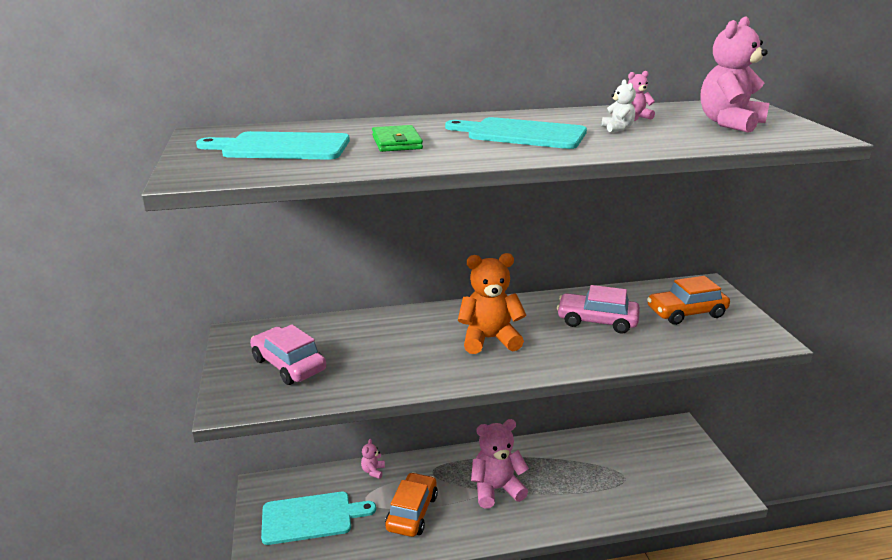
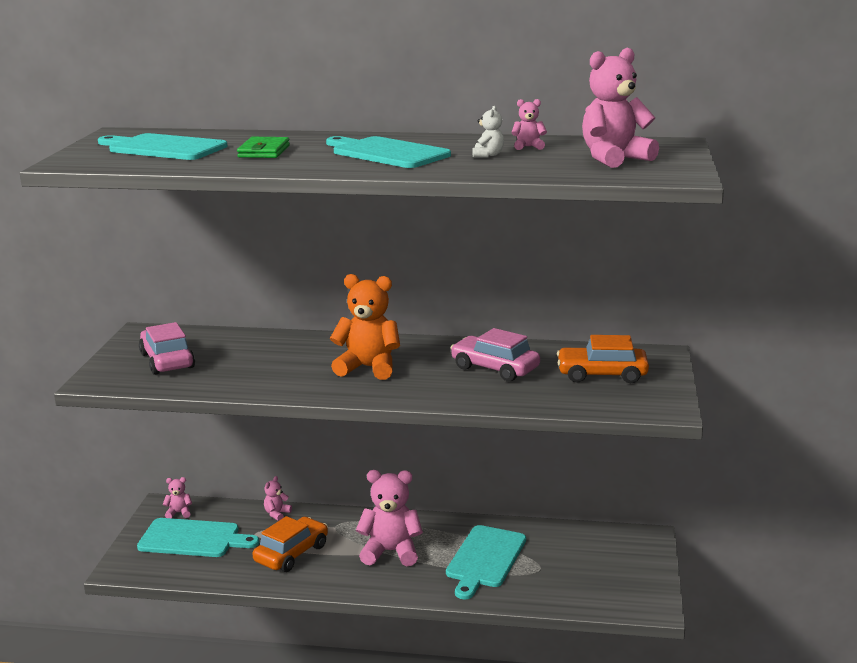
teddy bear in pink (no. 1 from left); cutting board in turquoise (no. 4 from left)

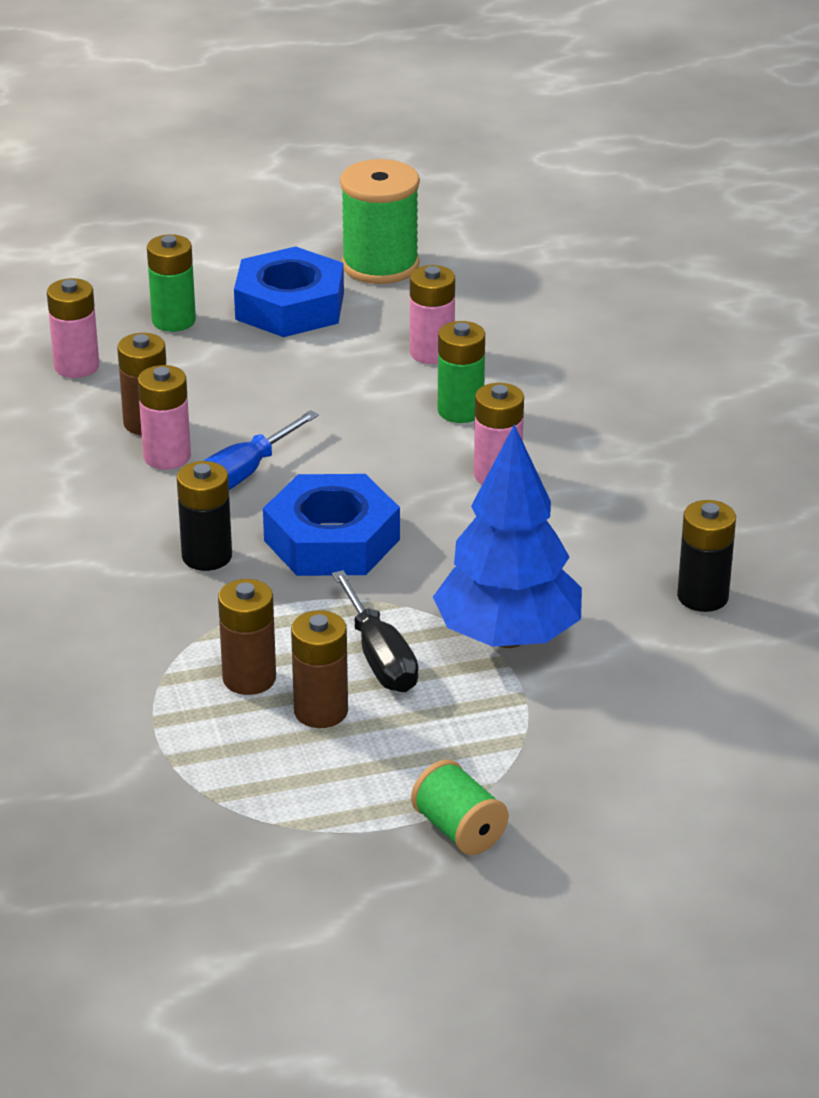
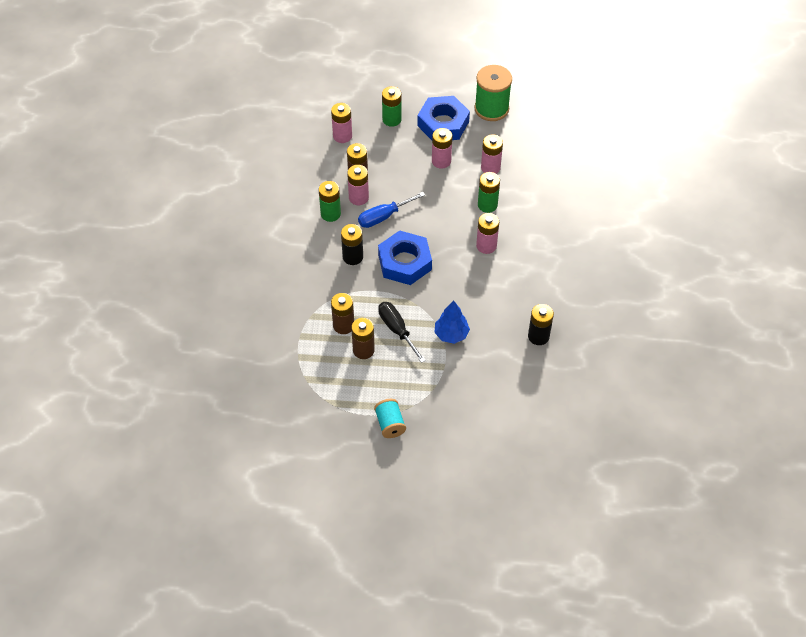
tree in blue; screwdriver in black; spool in turquoise; battery in pink (no. 3 from left); battery in green (no. 1 from left)

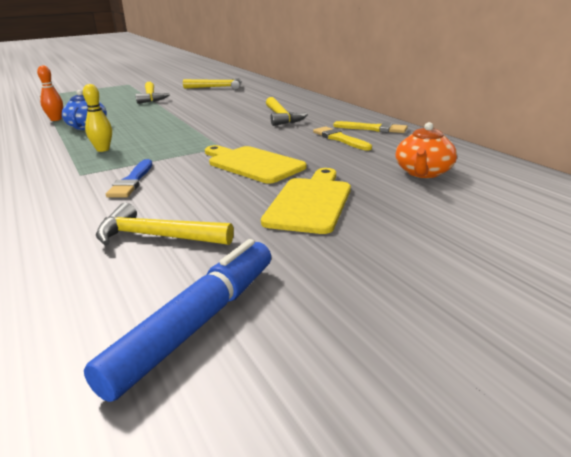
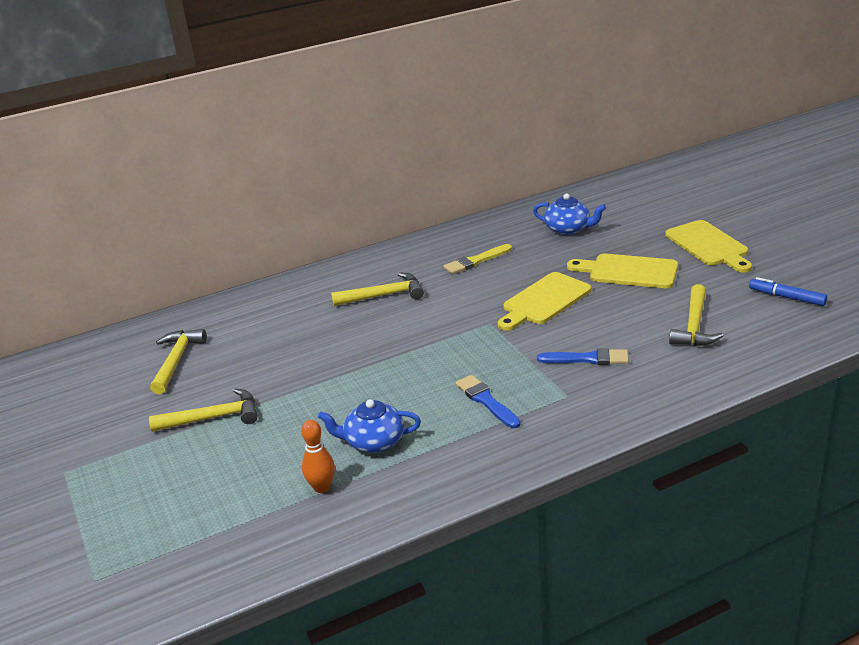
brush in blue (no. 1 from left); brush in yellow (no. 2 from left in the first image); teapot in blue (no. 2 from left); marker in blue; cutting board in yellow (no. 3 from left)

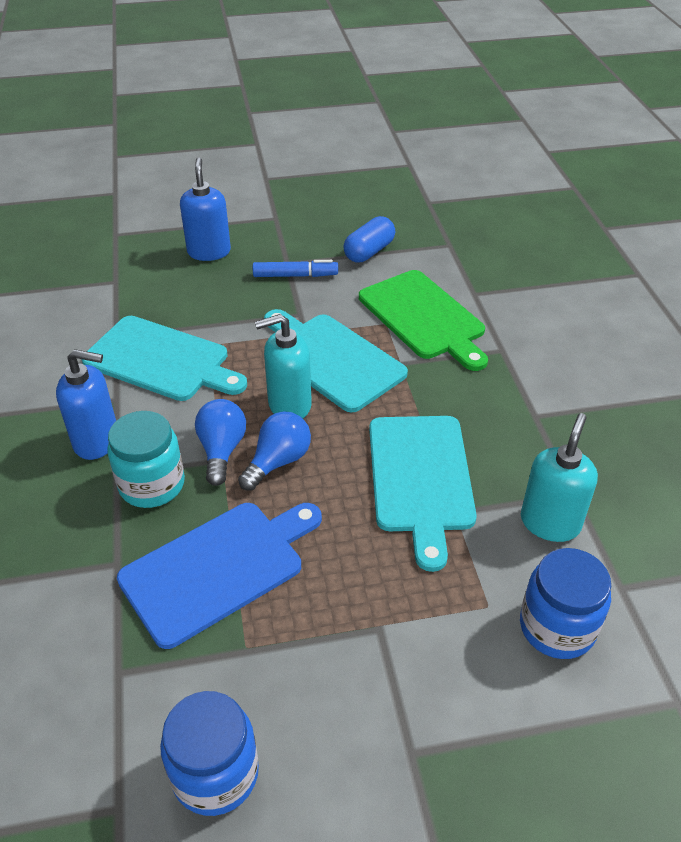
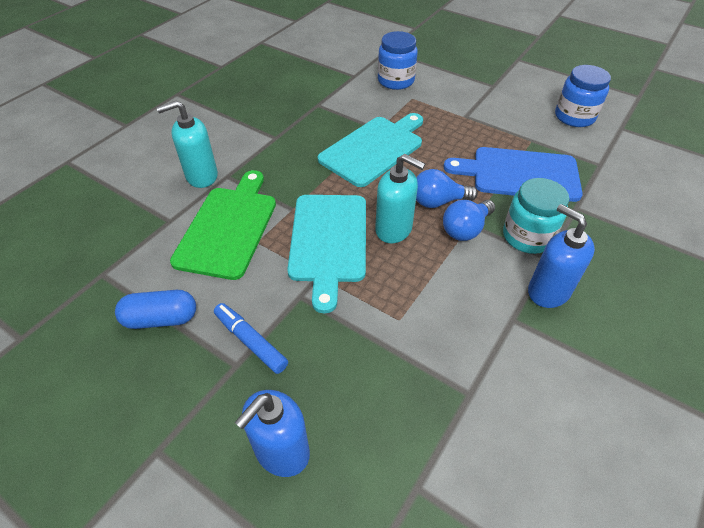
cutting board in turquoise (no. 1 from left in the first image); soap dispenser in turquoise (no. 1 from left)

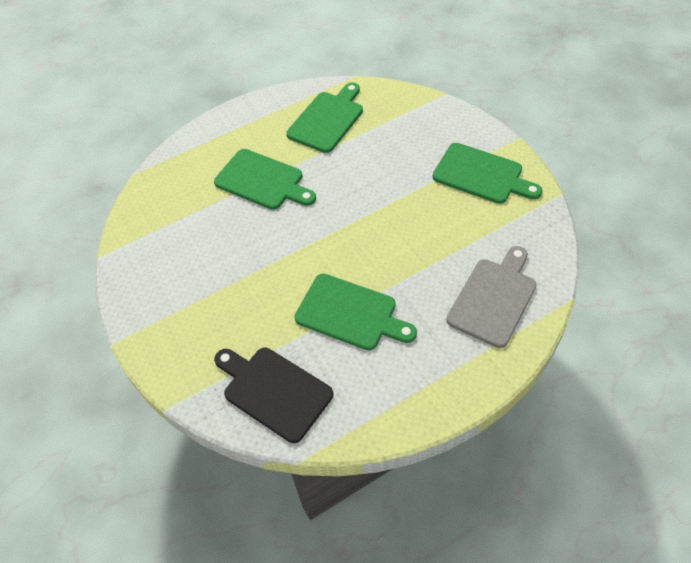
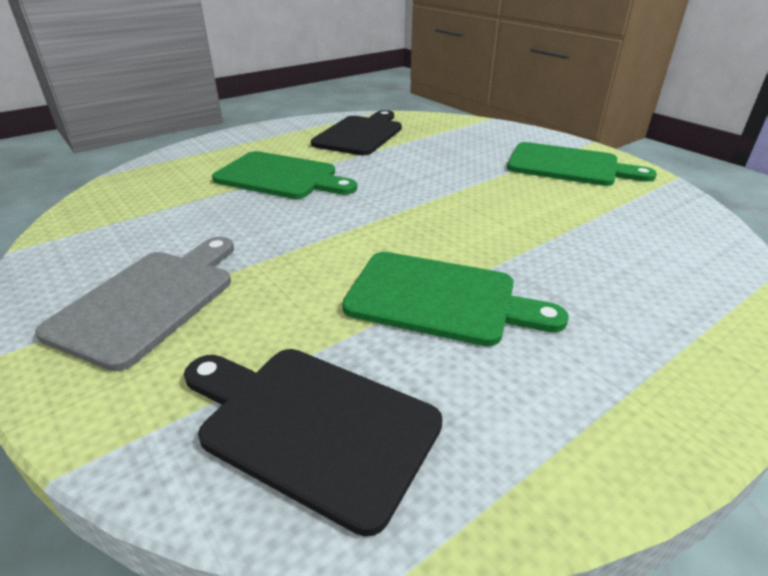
cutting board in black (no. 2 from left); cutting board in grey

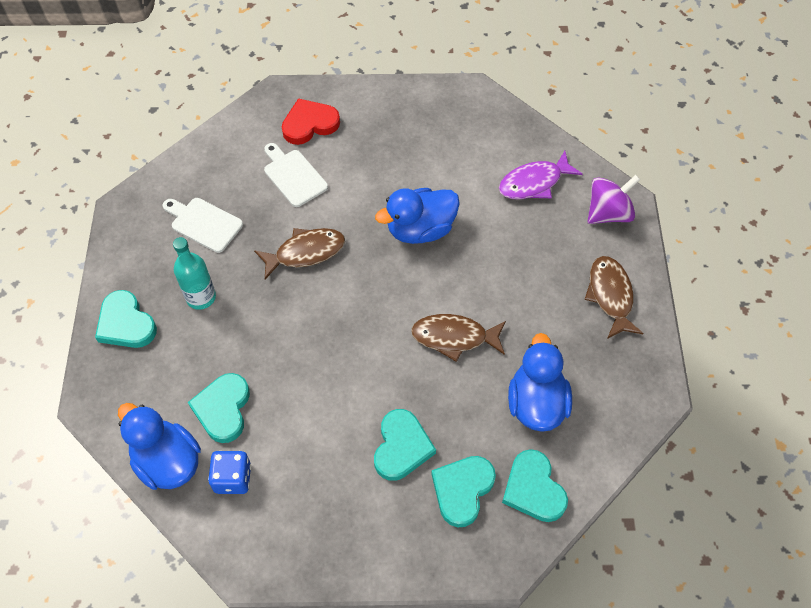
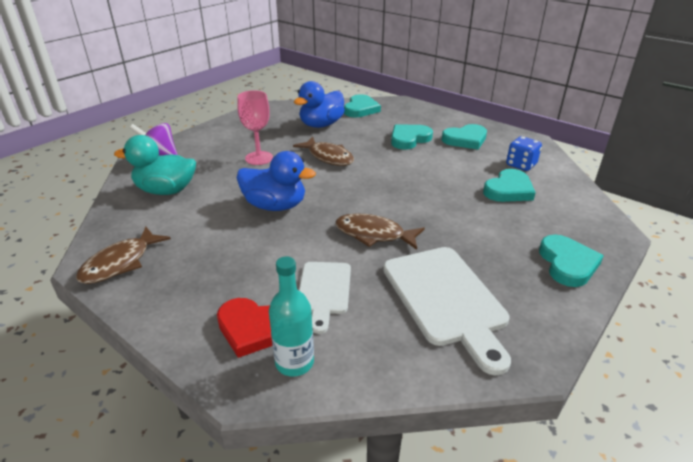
duck in turquoise; cutting board in white (no. 2 from left); bottle in turquoise; fish in brown (no. 1 from left); duck in blue (no. 1 from left in the first image); heart in turquoise (no. 3 from left); goblet in pink

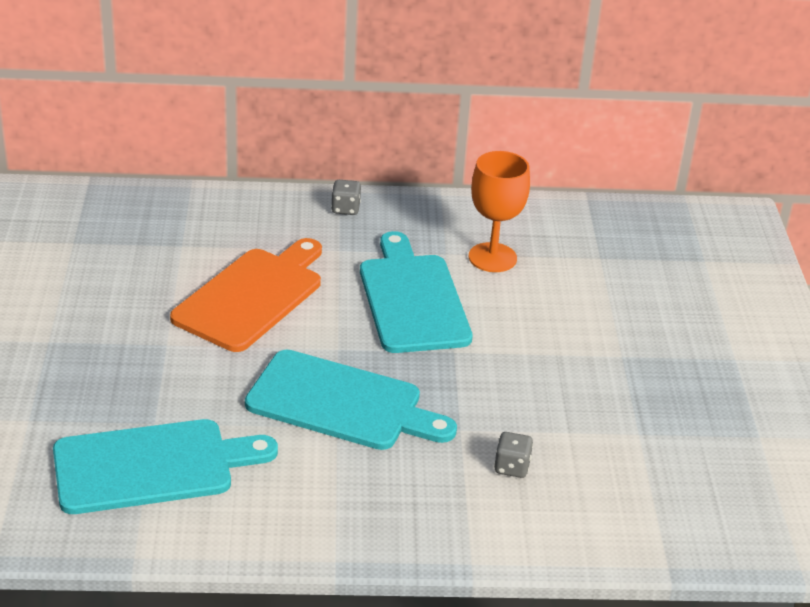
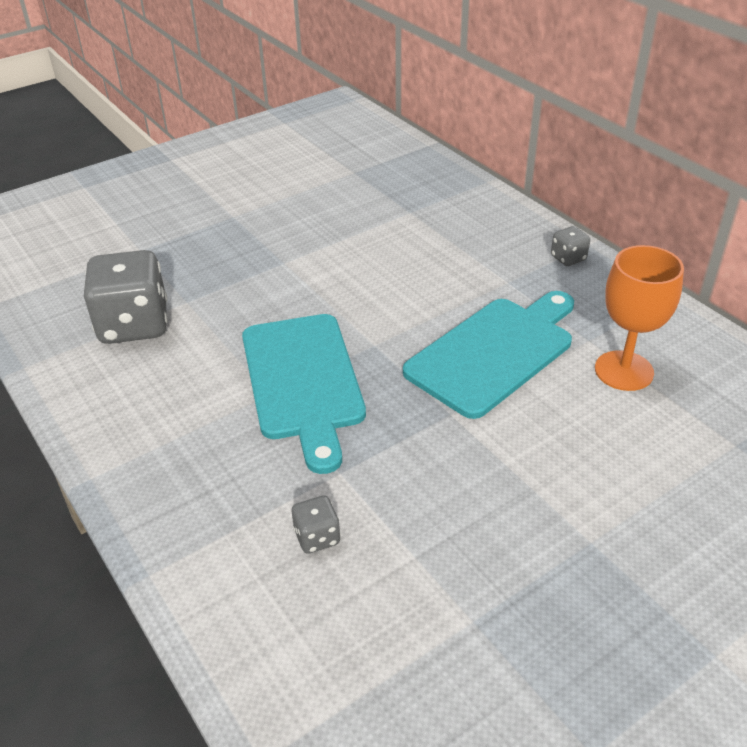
cutting board in orange; dice in grey (no. 1 from left)

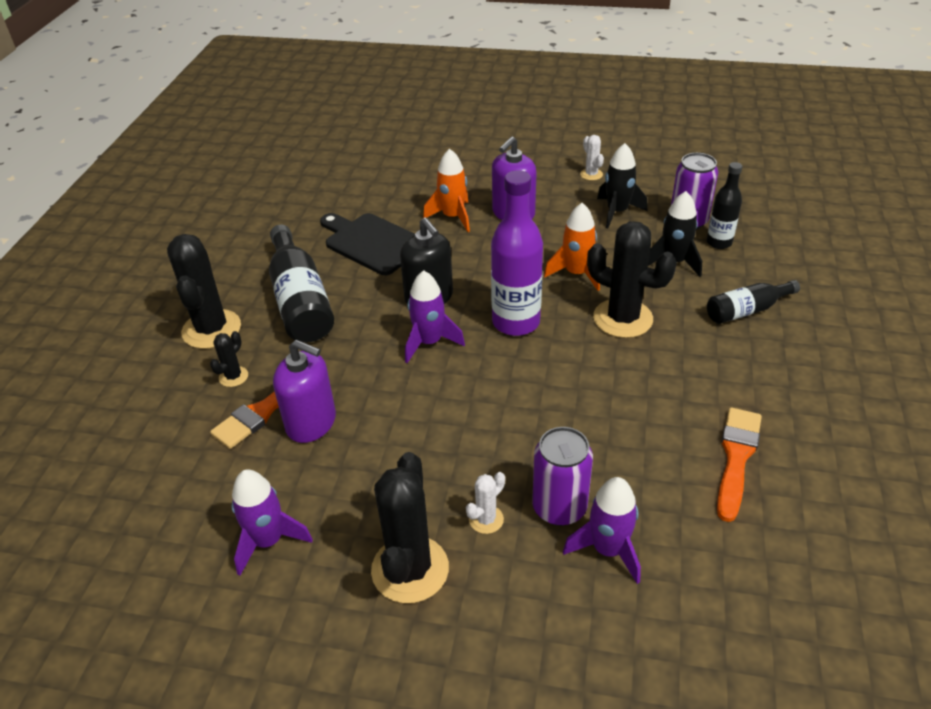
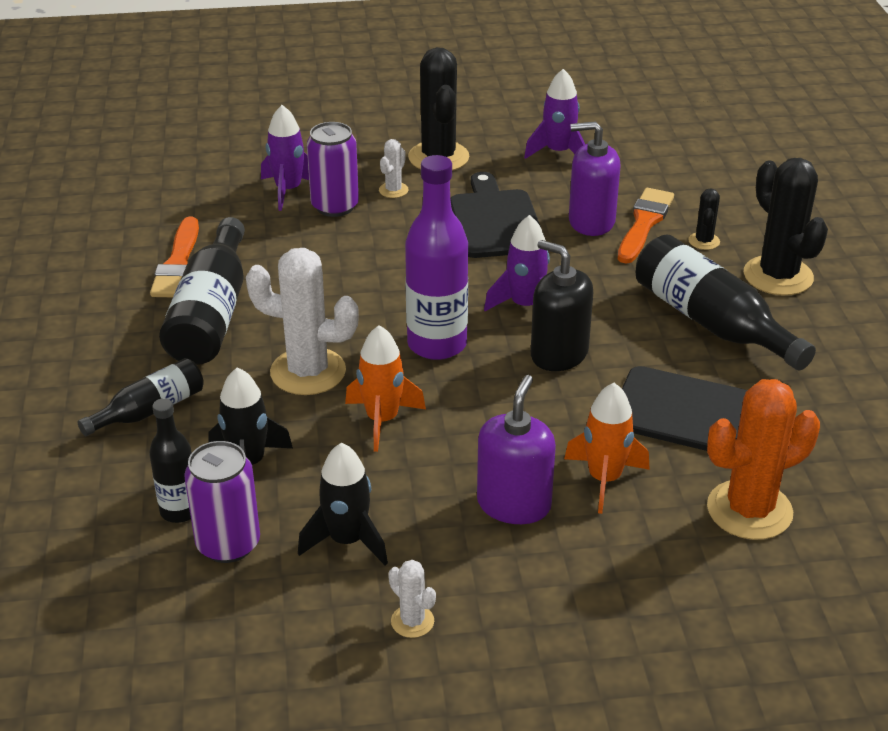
cactus in white (no. 1 from left); cutting board in black (no. 1 from left); bottle in black (no. 3 from left); cactus in orange

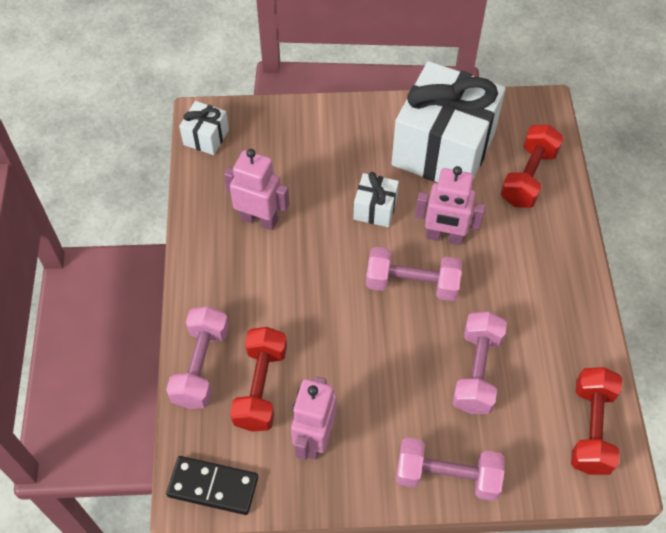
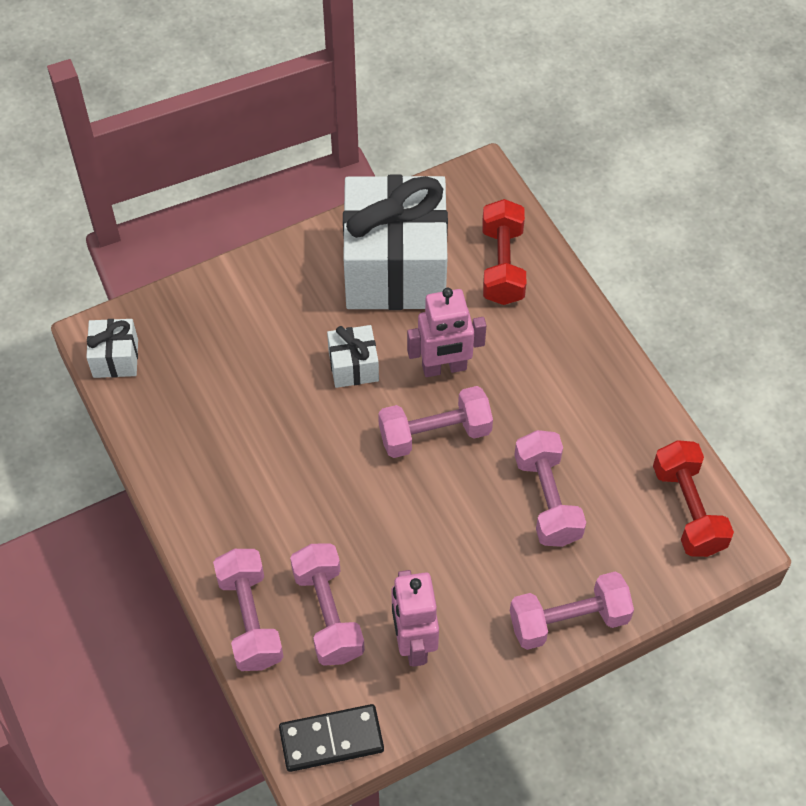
robot in pink (no. 1 from left in the first image); dumbbell in pink (no. 2 from left)

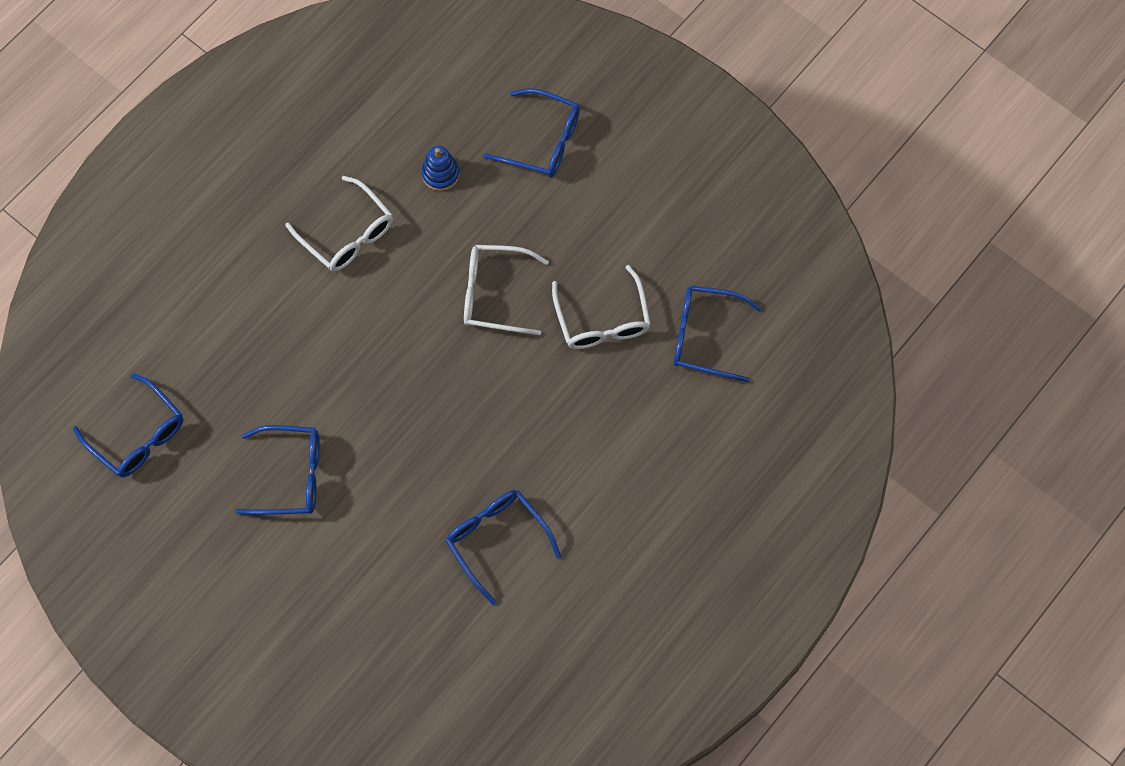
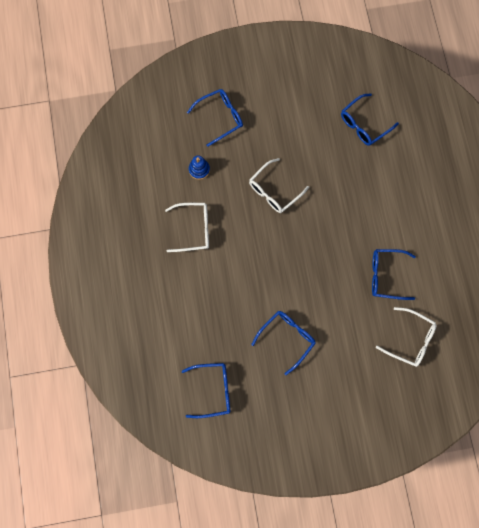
glasses in white (no. 3 from left)

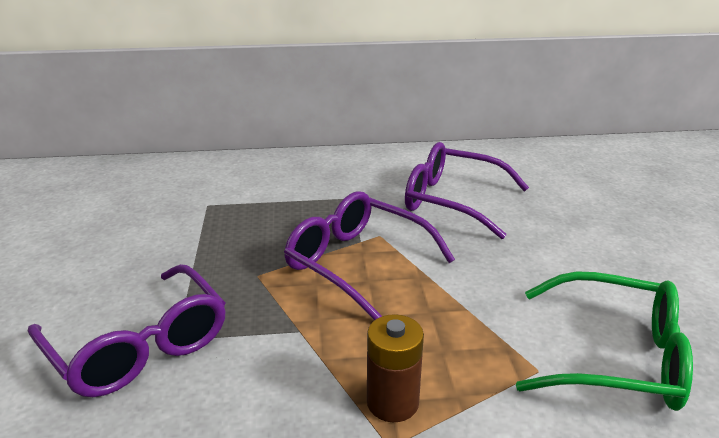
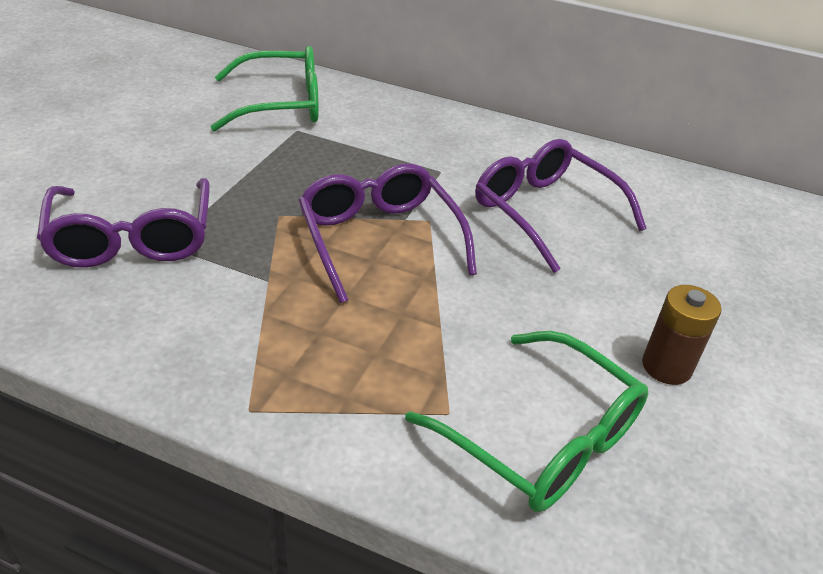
battery in brown; glasses in green (no. 1 from left)

